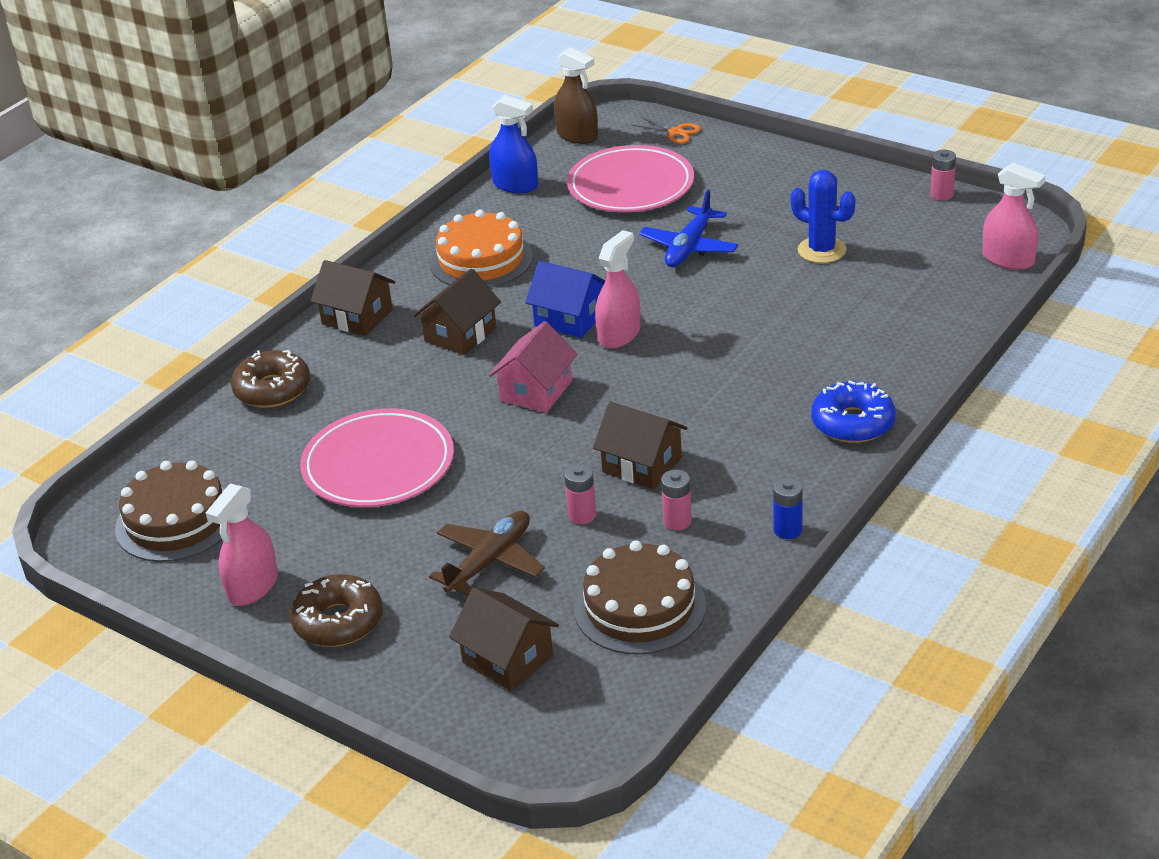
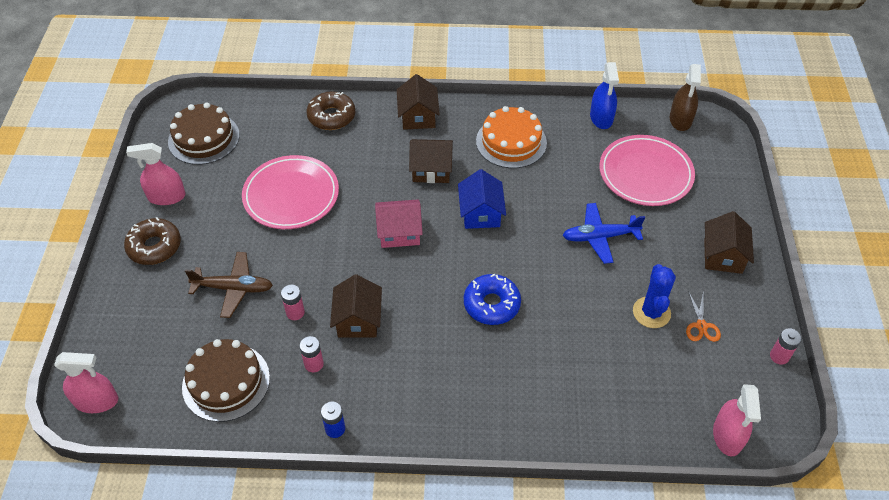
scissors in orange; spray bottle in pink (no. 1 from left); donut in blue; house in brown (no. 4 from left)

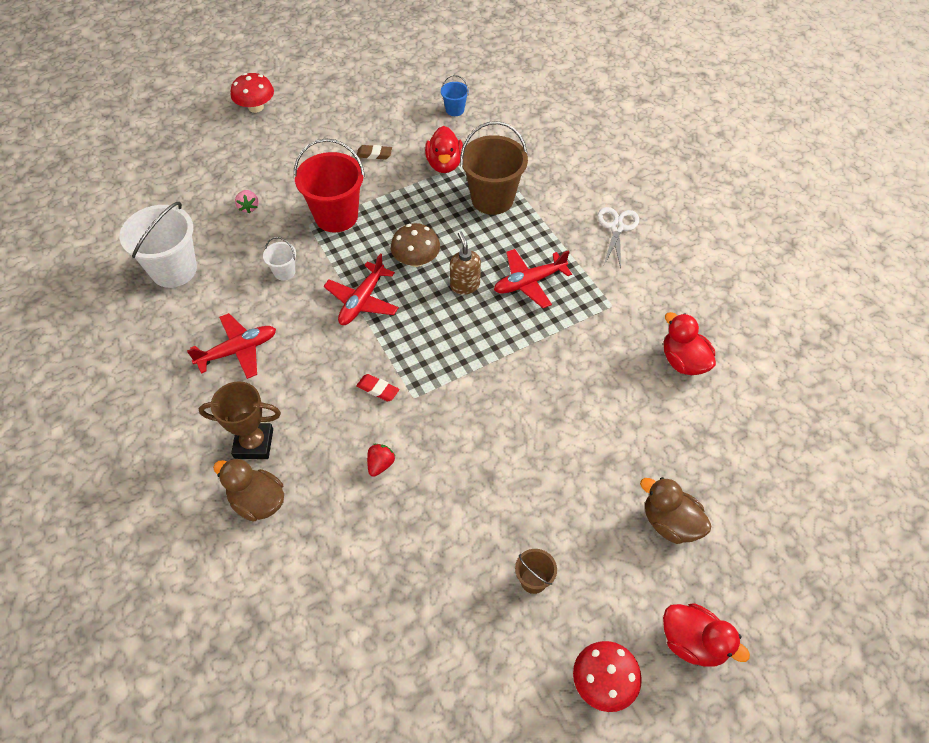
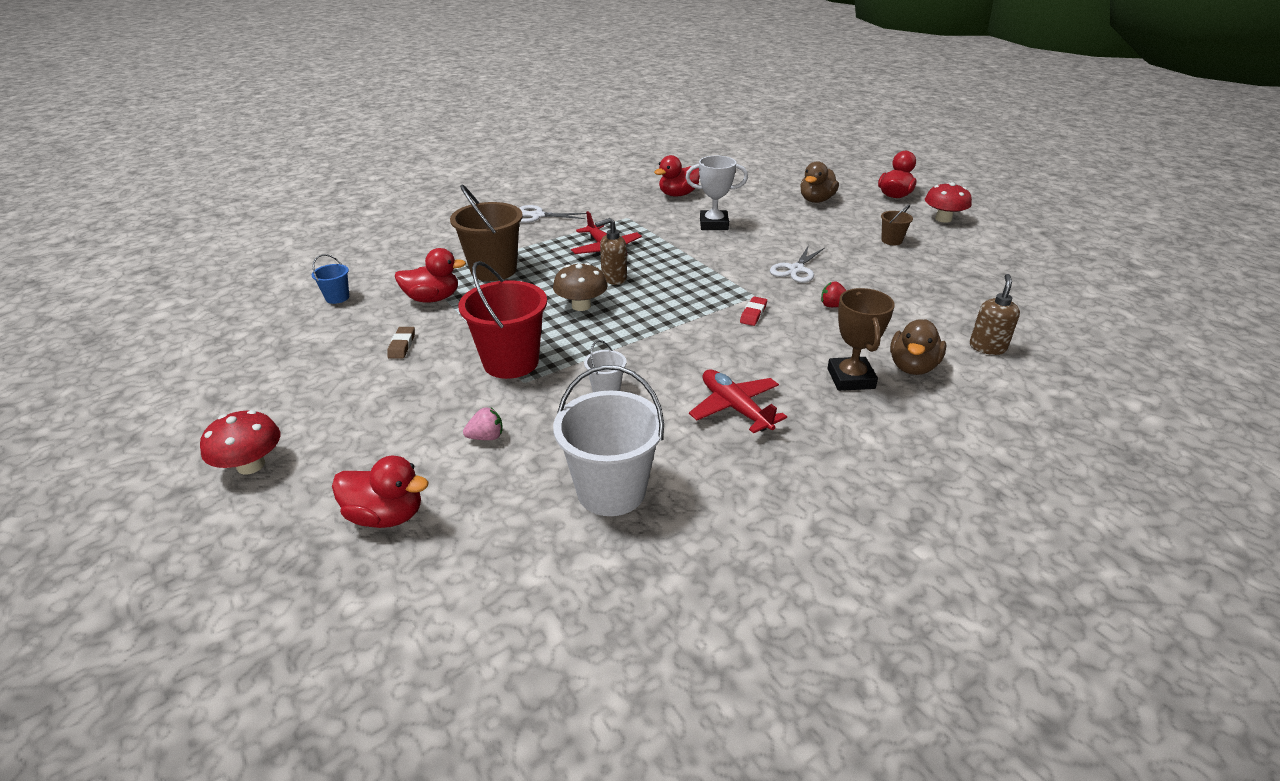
plane in red (no. 2 from left in the first image); trophy in white; scissors in white (no. 2 from left); soap dispenser in brown (no. 2 from left); duck in red (no. 1 from left)

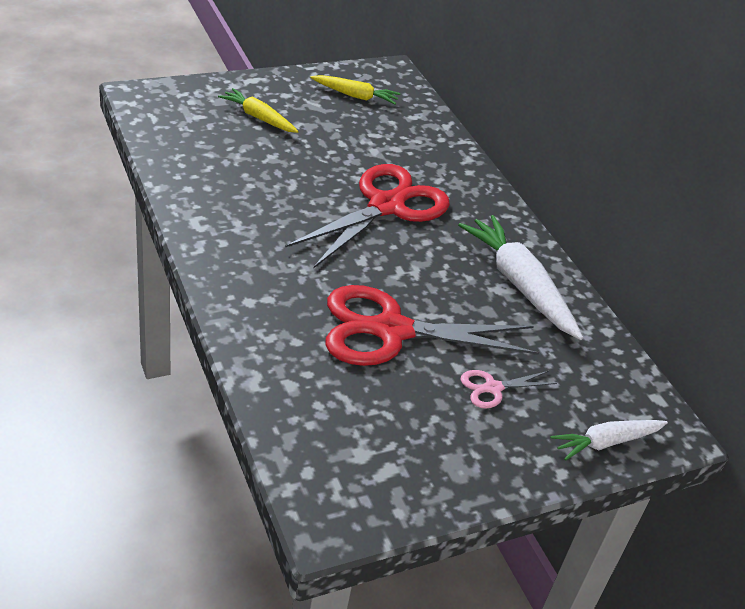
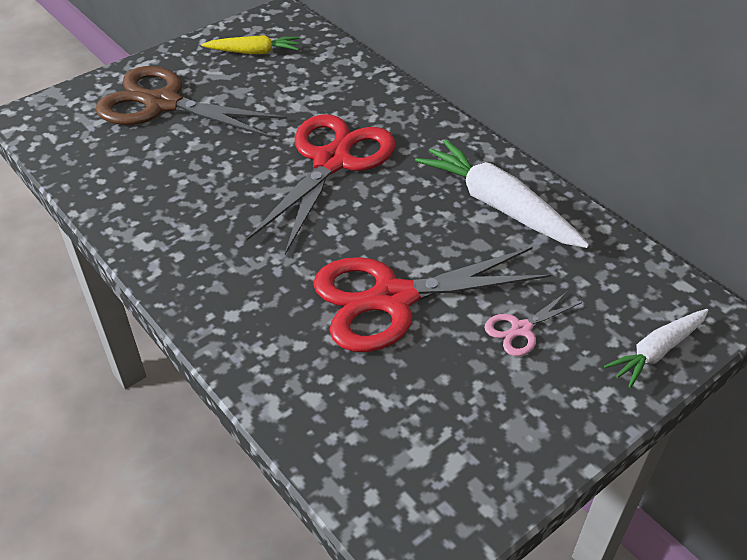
scissors in brown

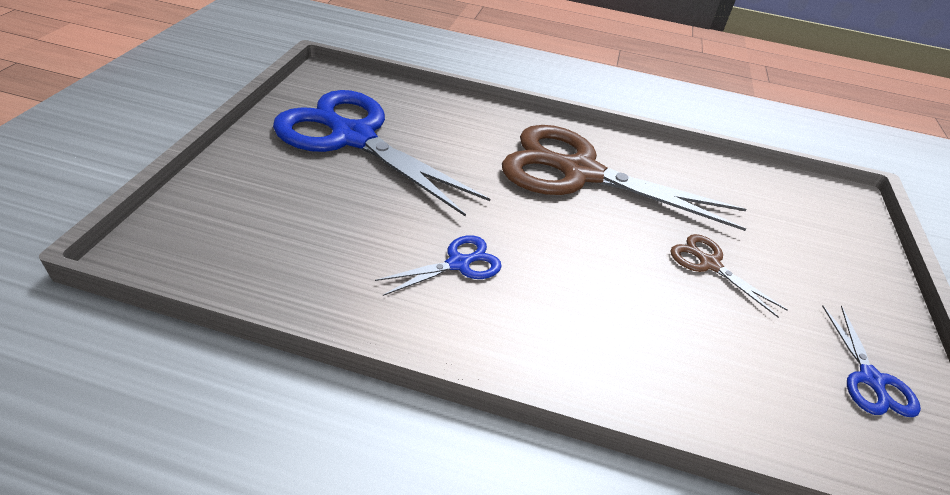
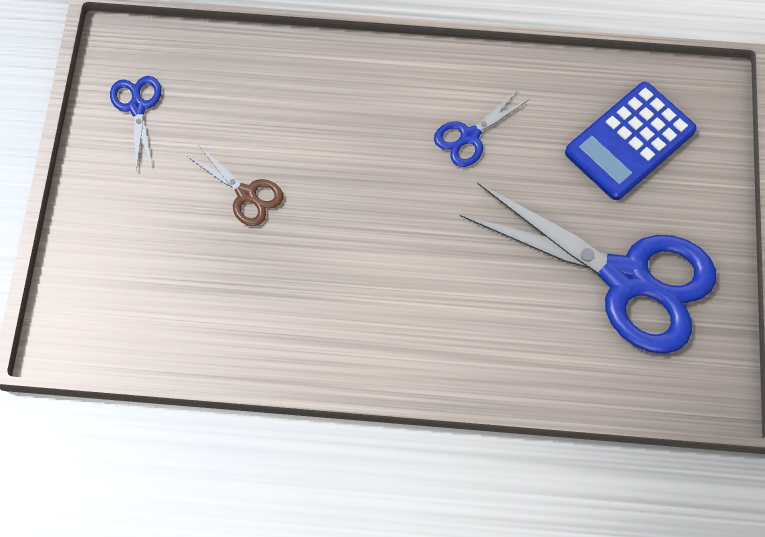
scissors in brown (no. 1 from left in the first image); calculator in blue

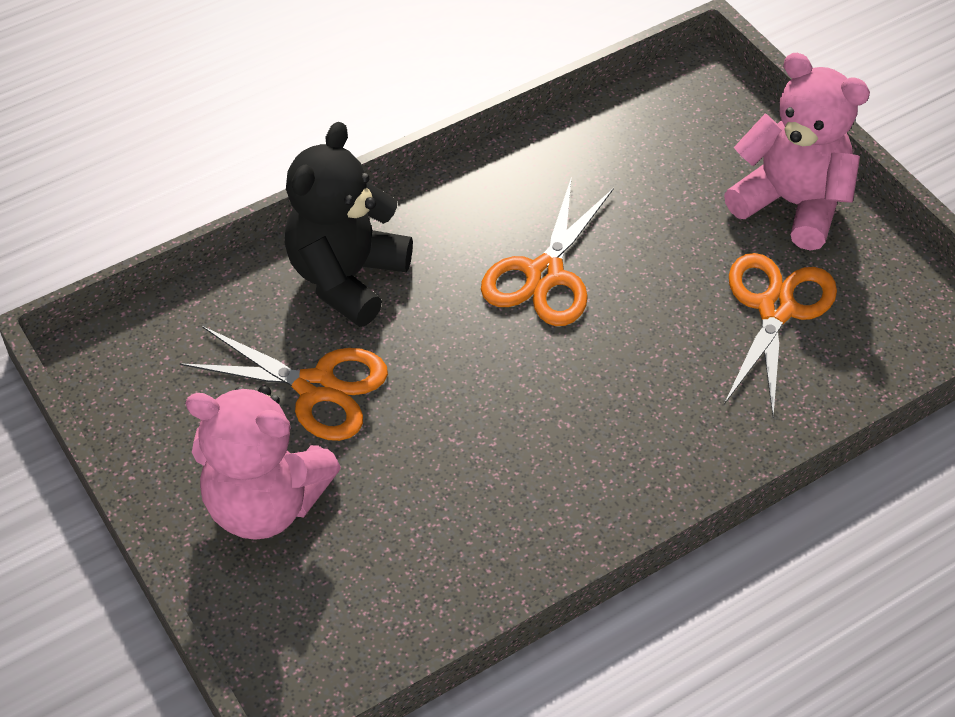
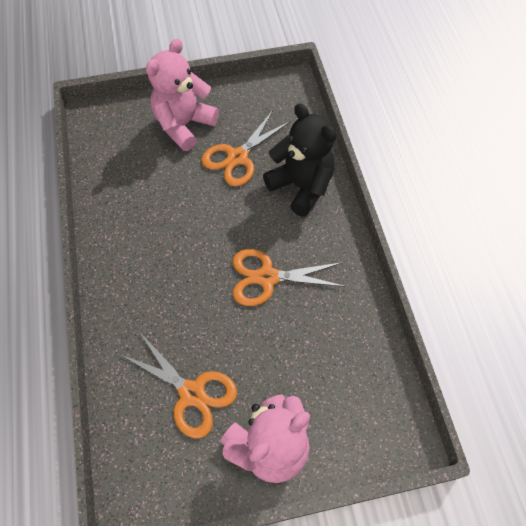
scissors in orange (no. 3 from left)

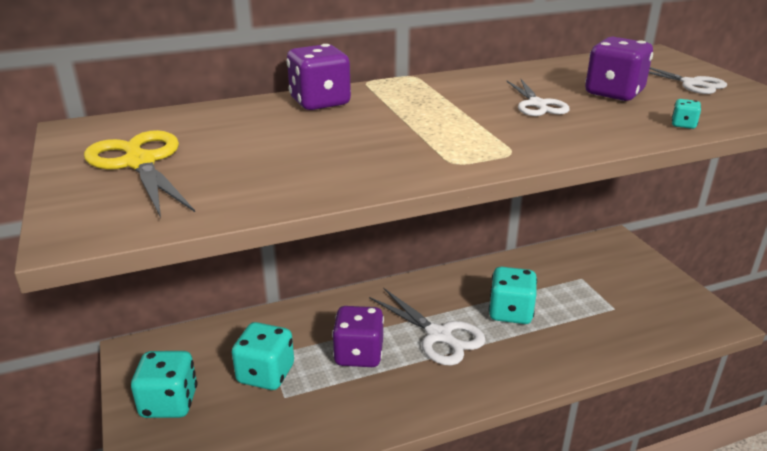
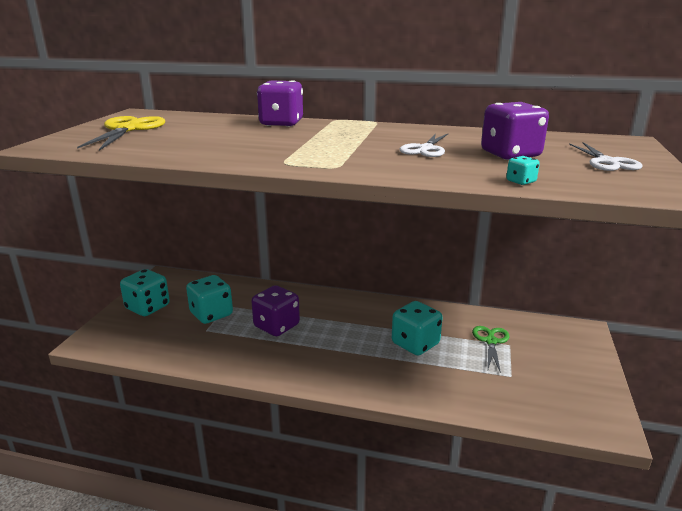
scissors in white (no. 1 from left in the first image); scissors in green

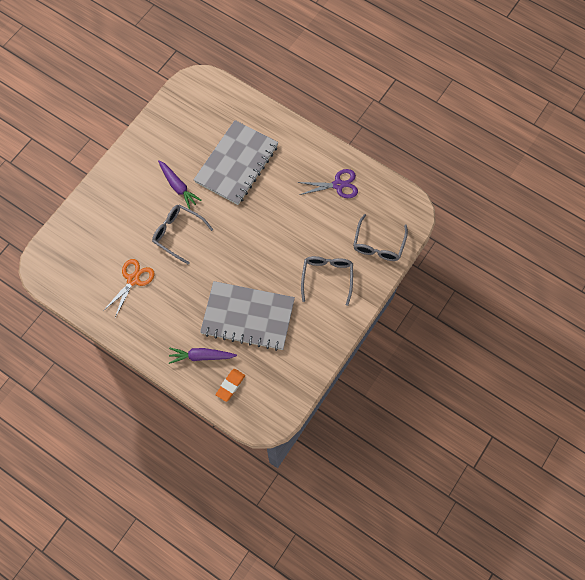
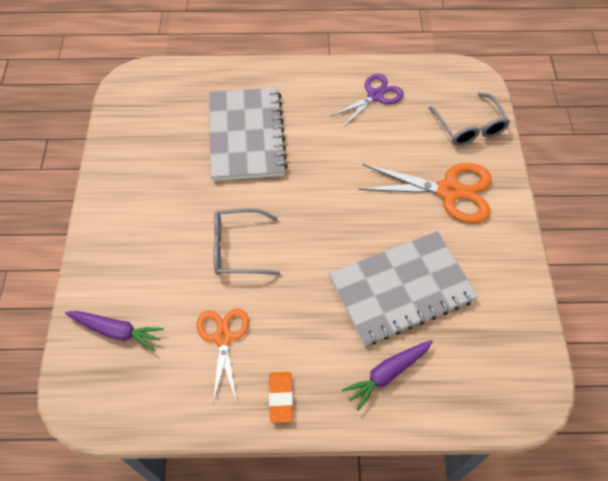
carrot in purple (no. 1 from left); scissors in orange (no. 2 from left); eraser in orange

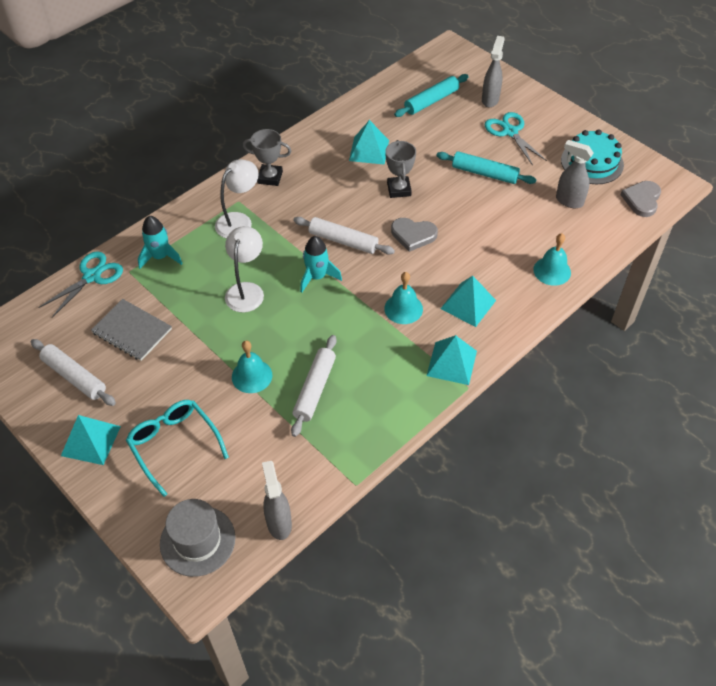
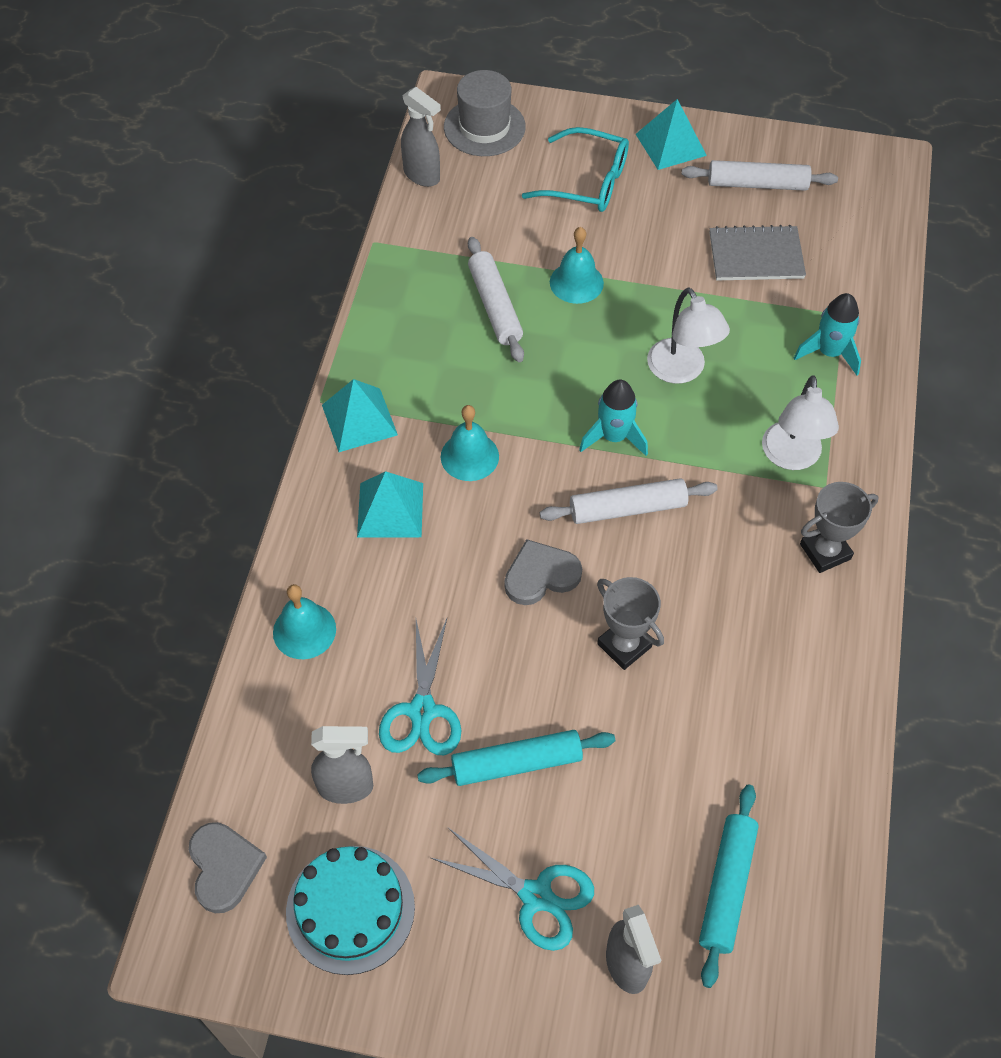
pyramid in turquoise (no. 2 from left in the first image); scissors in turquoise (no. 1 from left)

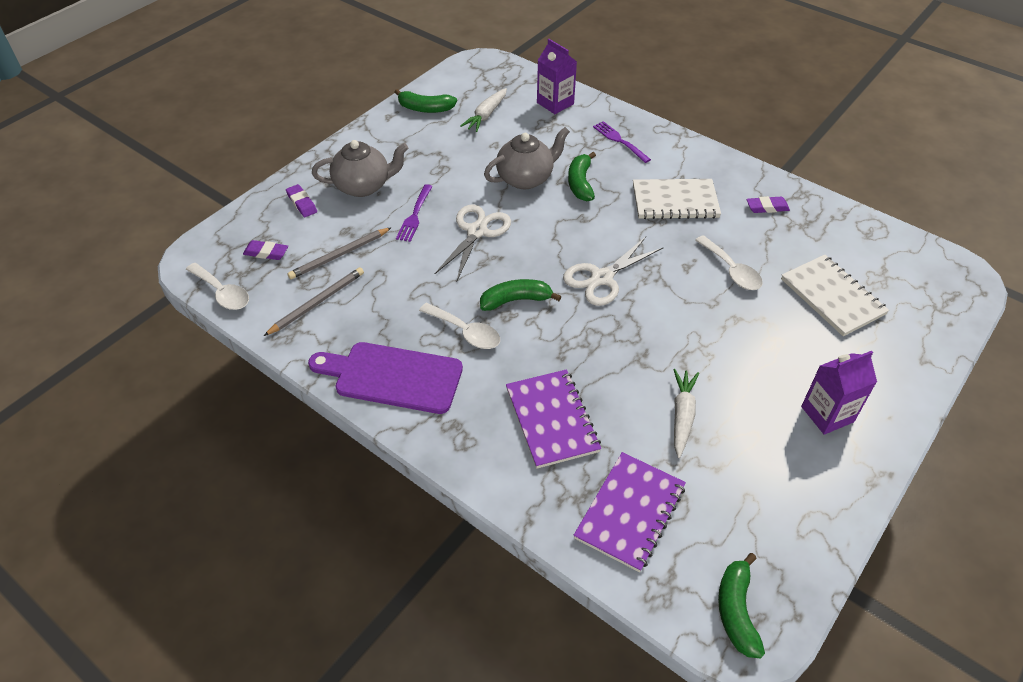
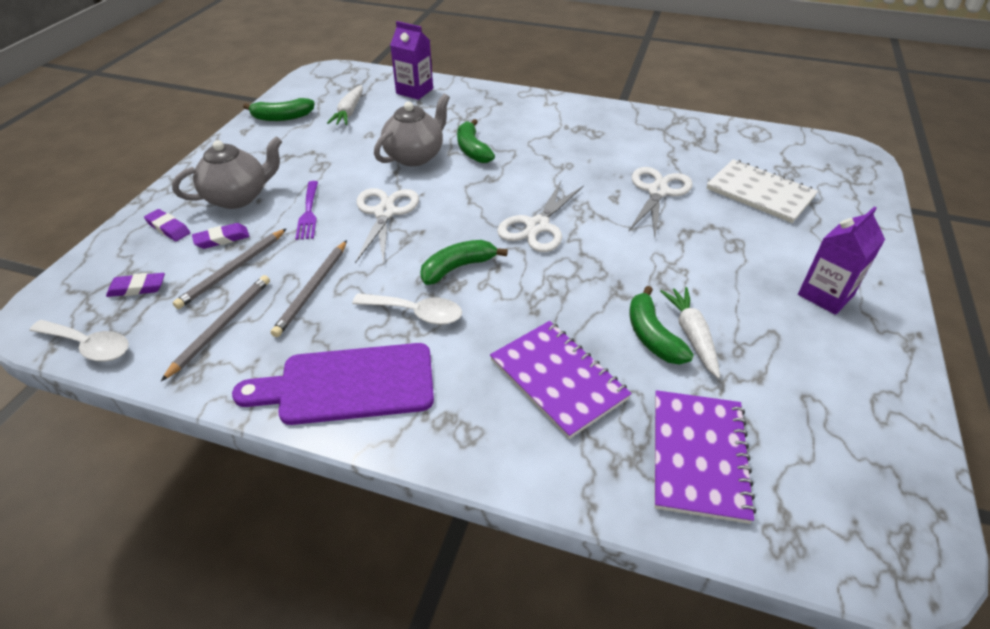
fork in purple (no. 2 from left in the first image); notebook in white (no. 1 from left in the first image); eraser in purple (no. 3 from left); scissors in white (no. 3 from left); banana in green (no. 4 from left); pencil in grey (no. 3 from left)

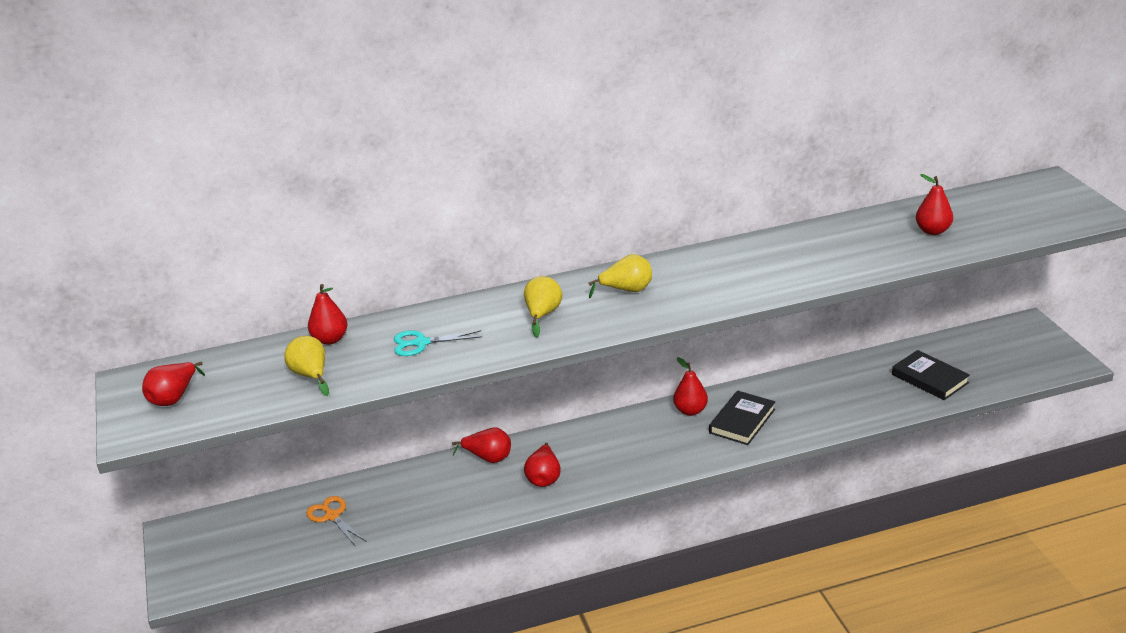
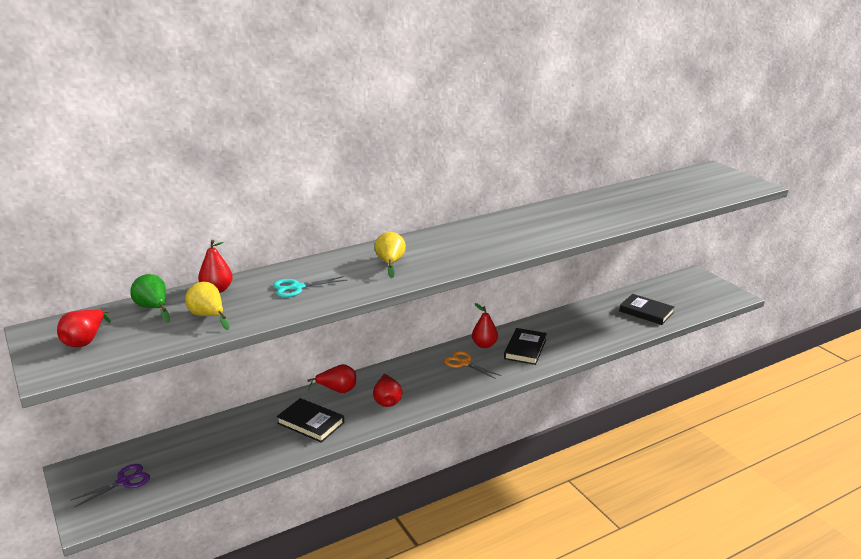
pear in red (no. 6 from left in the first image); pear in yellow (no. 3 from left in the first image); scissors in orange; pear in green; book in black (no. 1 from left); scissors in purple

